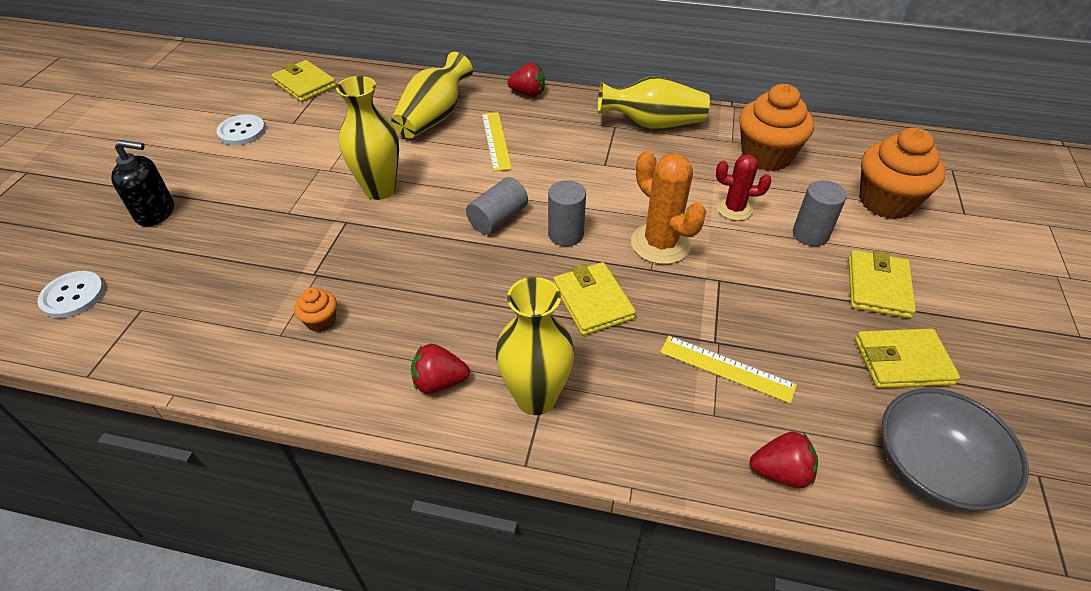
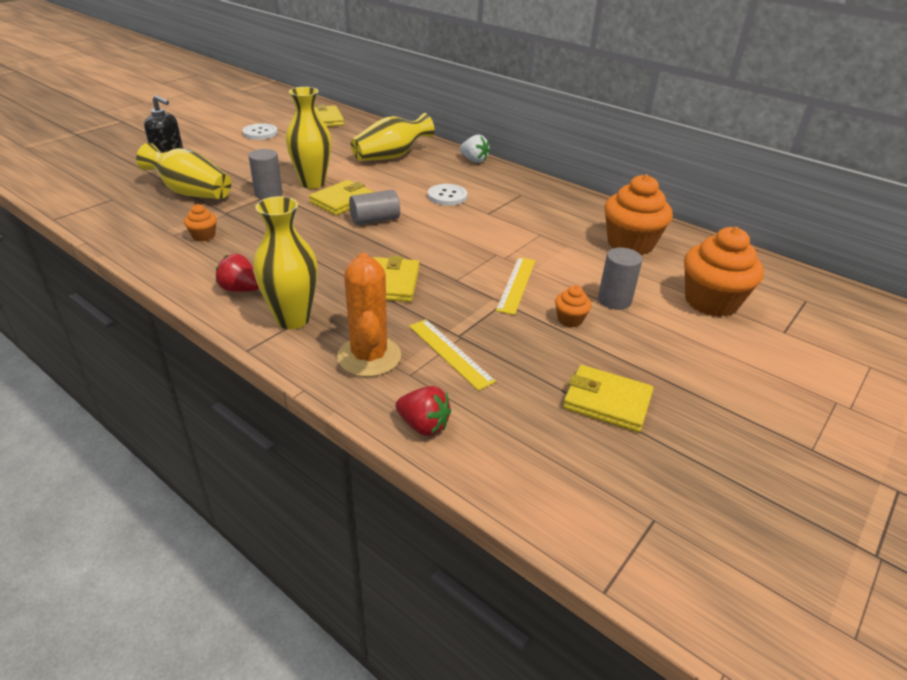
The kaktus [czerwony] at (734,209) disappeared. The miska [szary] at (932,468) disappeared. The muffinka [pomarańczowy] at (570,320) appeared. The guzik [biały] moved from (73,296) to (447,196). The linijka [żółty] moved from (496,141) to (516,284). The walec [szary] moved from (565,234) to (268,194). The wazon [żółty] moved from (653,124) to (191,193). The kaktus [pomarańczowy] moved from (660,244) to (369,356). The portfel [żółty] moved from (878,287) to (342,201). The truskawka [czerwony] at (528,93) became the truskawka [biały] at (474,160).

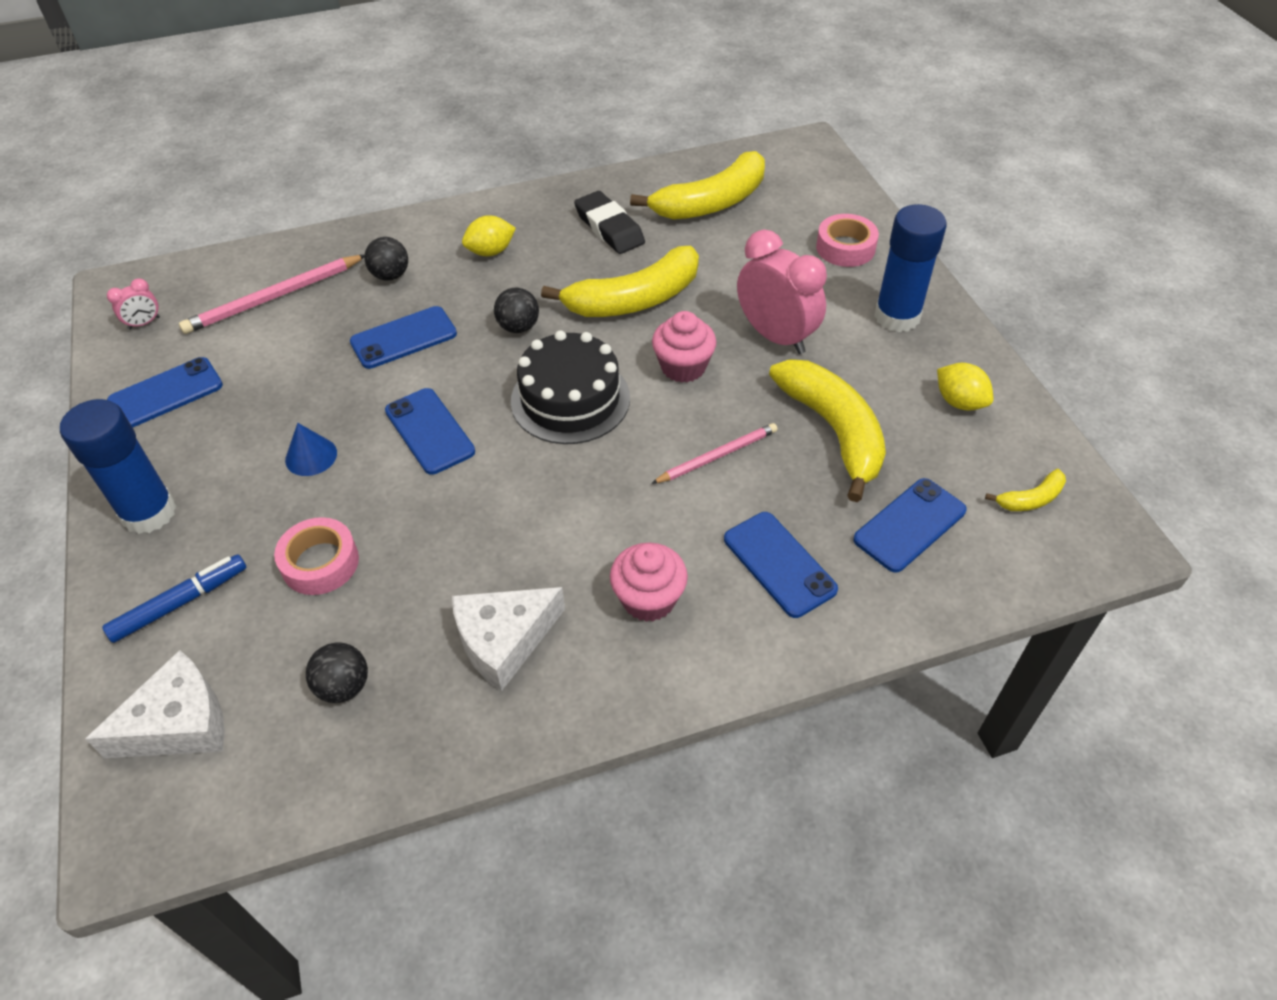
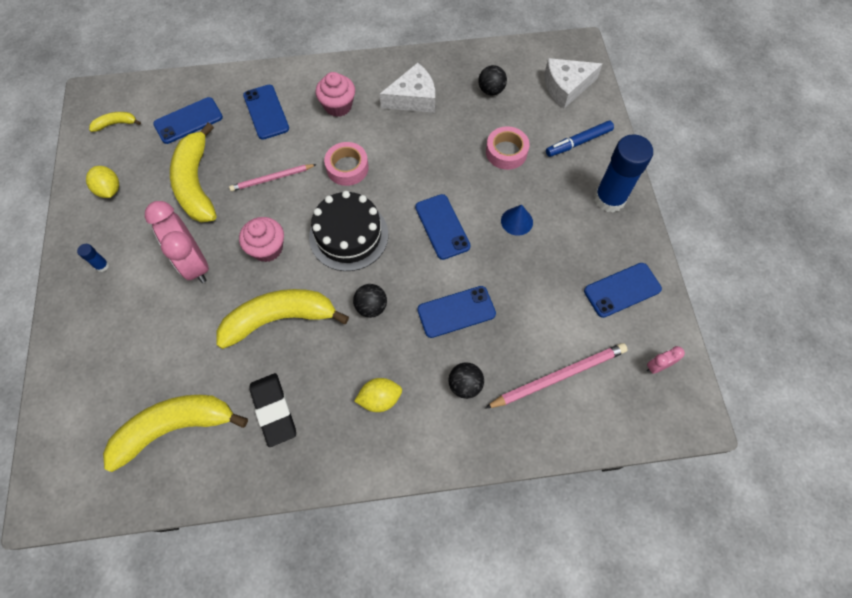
The taśma klejąca [różowy] moved from (845,248) to (347,168). The klej w sztyfcie [niebieski] at (897,316) changed to 0.41 times the size.

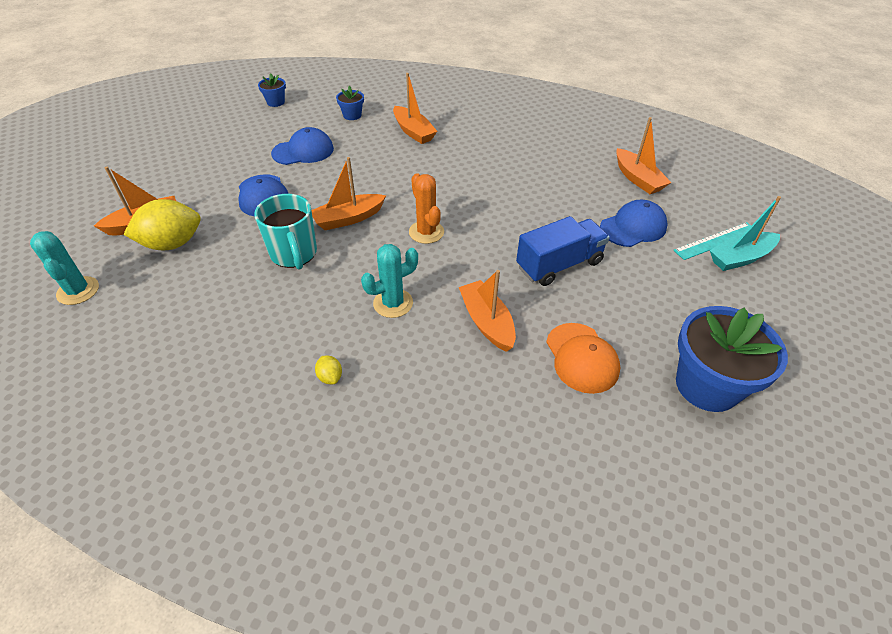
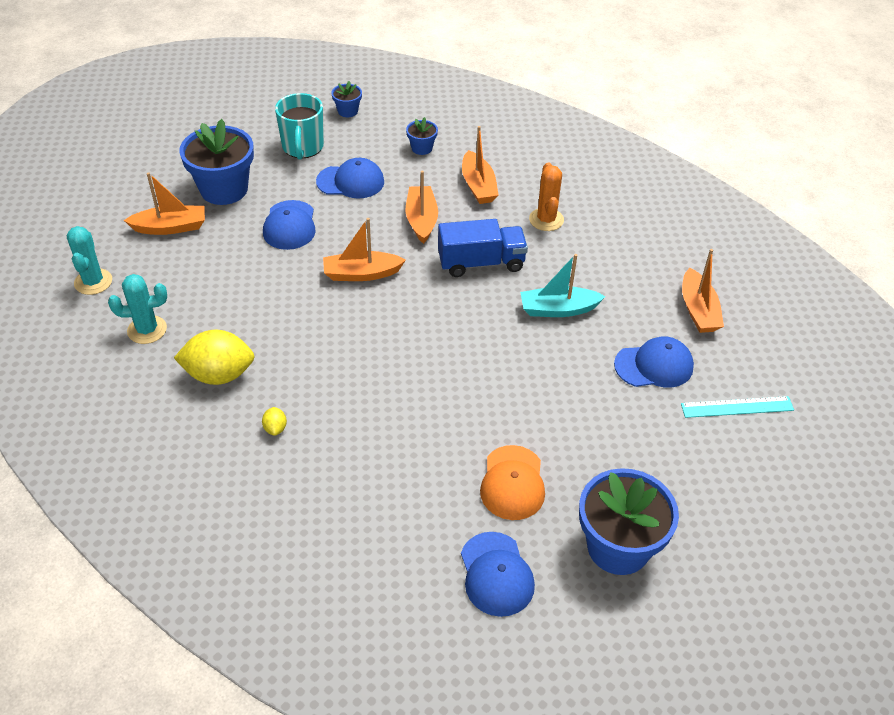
The doniczka [niebieski] at (224,189) appeared. The czapka [niebieski] at (496,574) appeared. The cytryna [żółty] moved from (172,244) to (219,374). The kubek [turkusowy] moved from (294,254) to (302,147). The kaktus [turkusowy] moved from (393,303) to (147,330). The kaktus [pomarańczowy] moved from (426,232) to (546,220). The łódka [pomarańczowy] moved from (487,322) to (421,220). The ciężarówka [niebieski] moved from (559,265) to (481,263). The łódka [turkusowy] moved from (740,258) to (558,309).

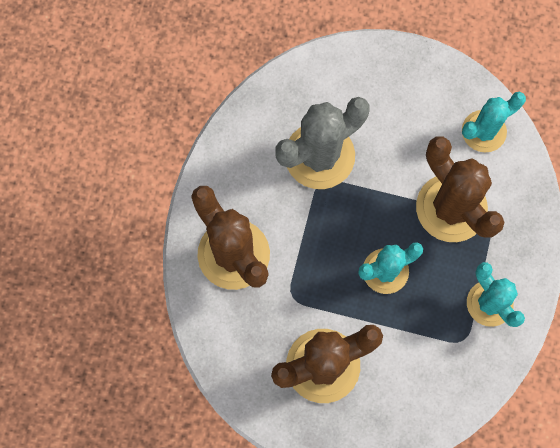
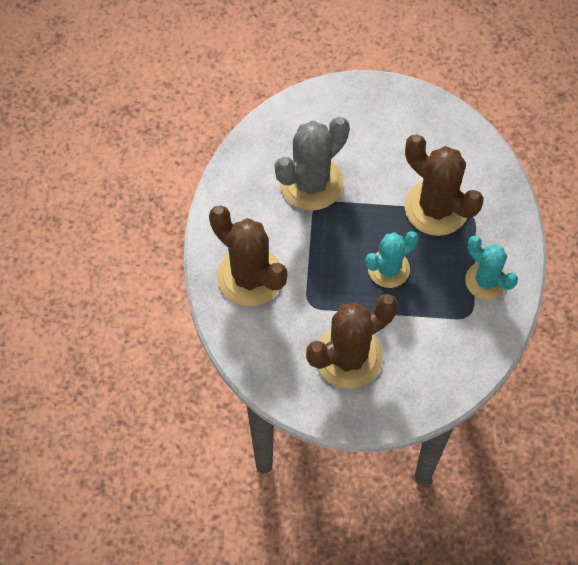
The kaktus [turkusowy] at (484,131) disappeared.

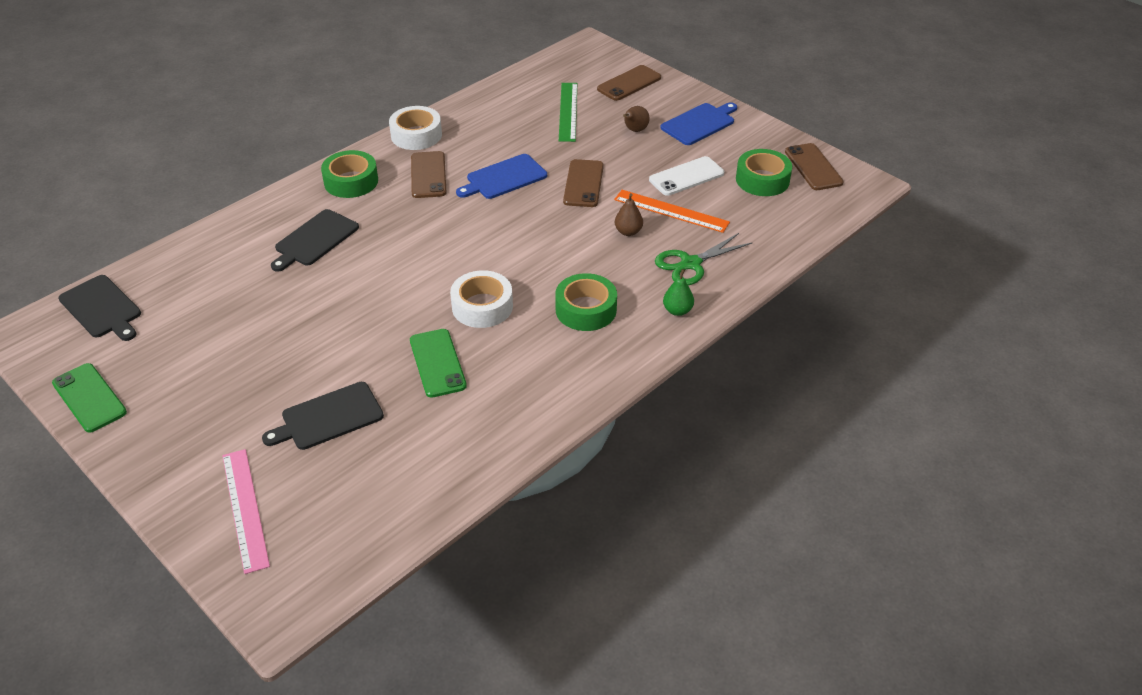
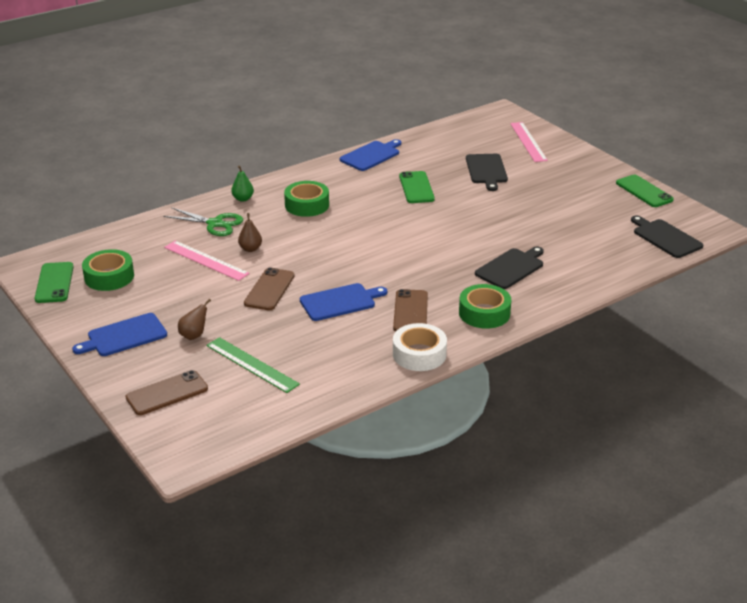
The taśma klejąca [biały] at (482,306) disappeared. The telefon [biały] at (686,176) disappeared. The deska do krojenia [niebieski] at (371,155) appeared. The linijka [pomarańczowy] at (671,211) became the linijka [różowy] at (206,260). The telefon [brązowy] at (813,167) became the telefon [zielony] at (54,283). The deska do krojenia [czarny] at (328,417) turned 105 degrees clockwise. The linijka [zielony] at (568,111) turned 60 degrees counterclockwise. The nożyczki [zielony] at (691,264) turned 45 degrees clockwise.

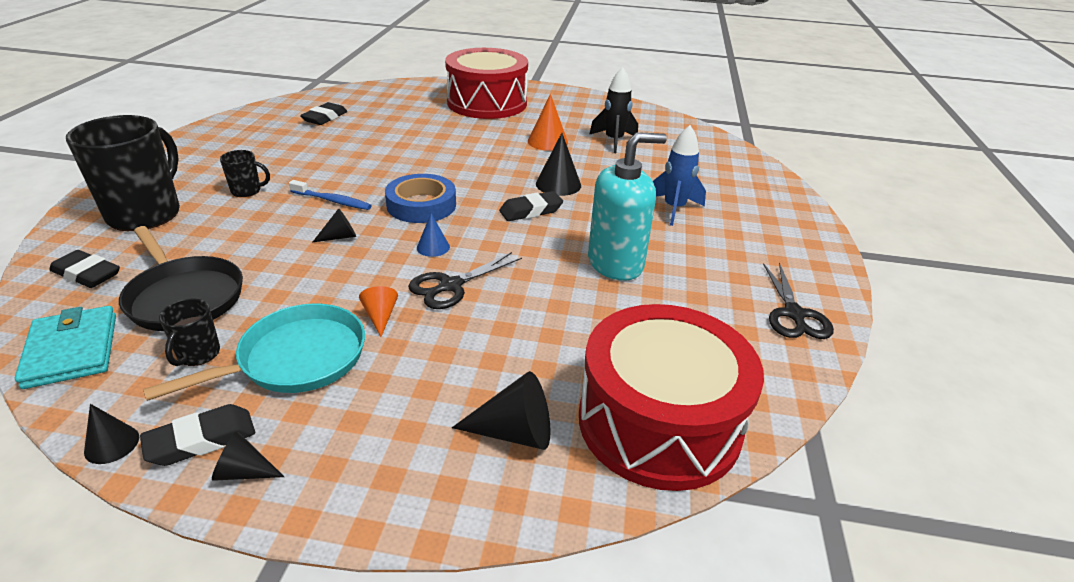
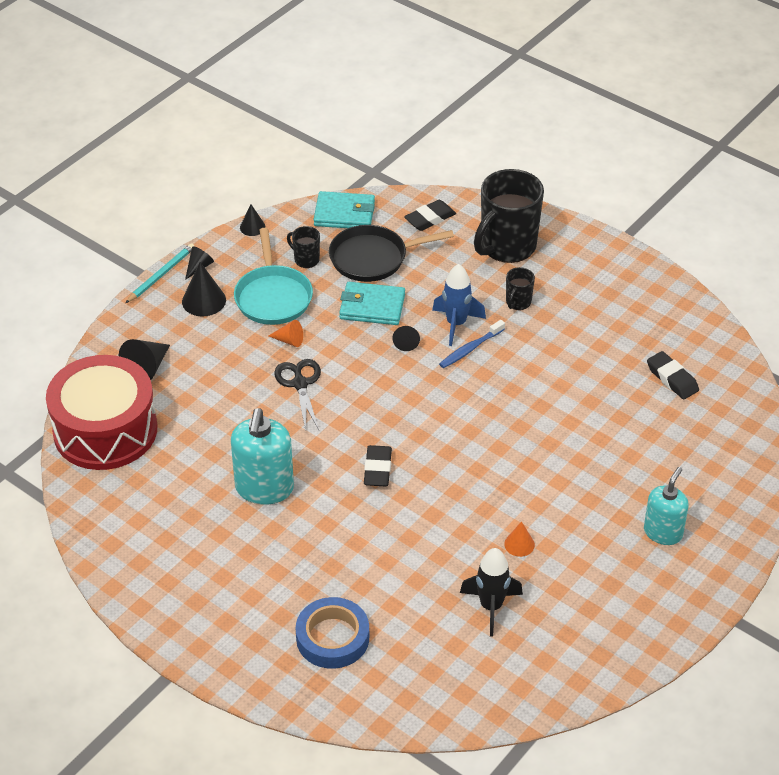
The gumka do mazania [czarny] at (201,440) disappeared. The stożek [niebieski] at (433,247) disappeared. The nożyczki [czarny] at (794,314) disappeared. The ołówek [turkusowy] at (161,275) appeared. The portfel [turkusowy] at (372,307) appeared. The taśma klejąca [niebieski] moved from (421,205) to (332,638). The stożek [czarny] moved from (558,184) to (204,300). The rakieta [niebieski] moved from (674,209) to (456,324). The bęben [czerwony] at (487,103) was replaced by the dozownik mydła [turkusowy] at (663,532). The kubek [czarny] at (146,213) turned 90 degrees clockwise. The stożek [pomarańczowy] at (547,142) changed to 0.61 times the size.

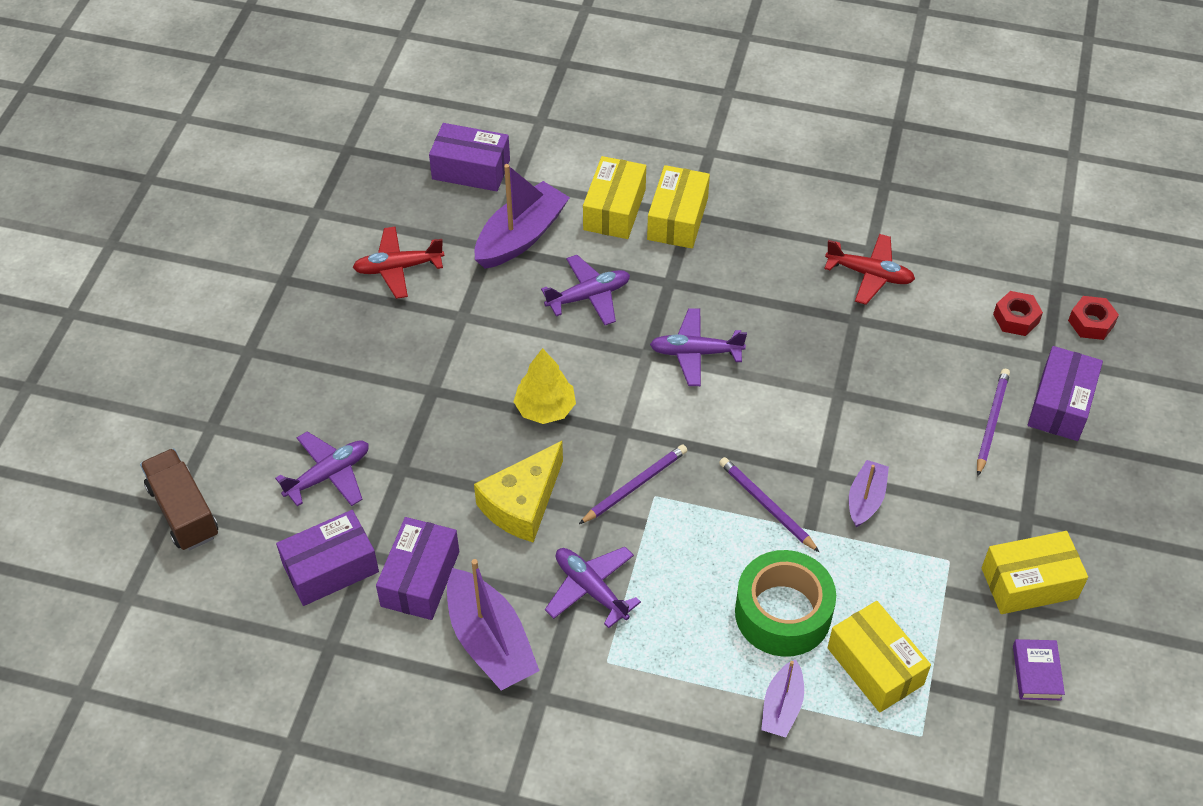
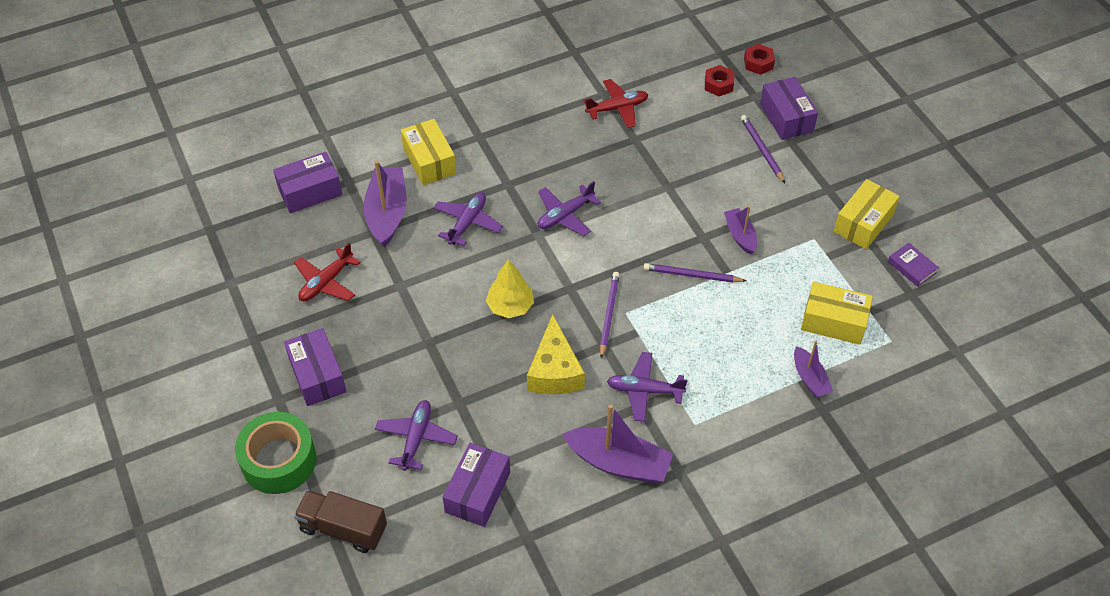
The pudełko [żółty] at (677,219) disappeared. The pudełko [fioletowy] moved from (420,579) to (317,375). The taśma klejąca [zielony] moved from (783,613) to (279,460).

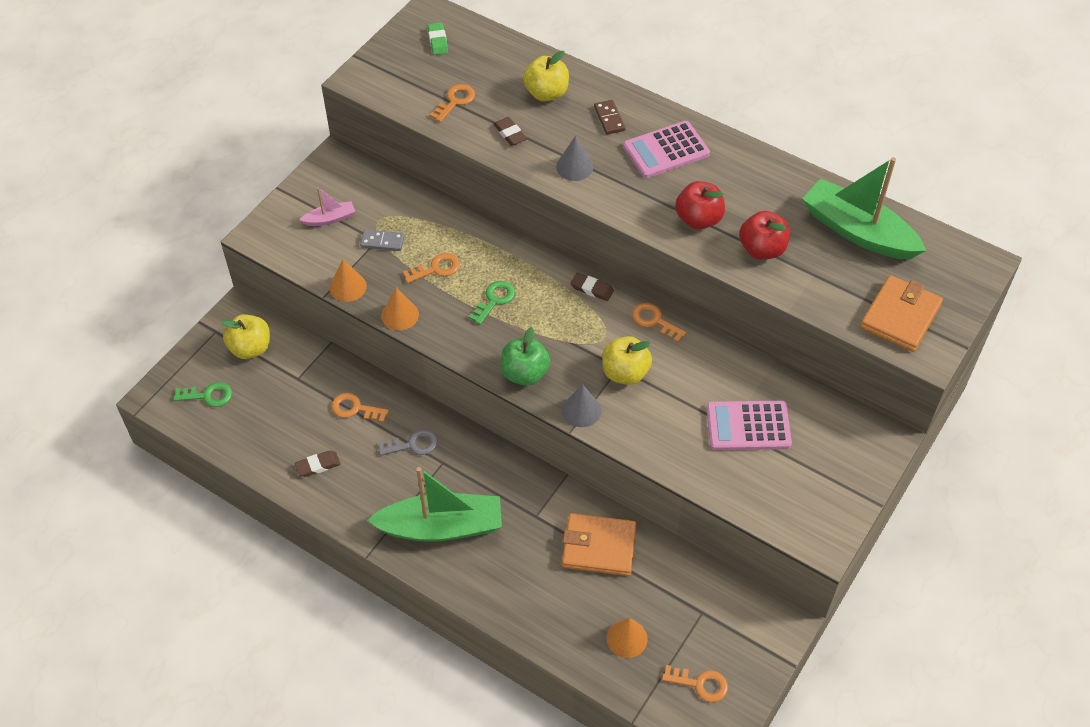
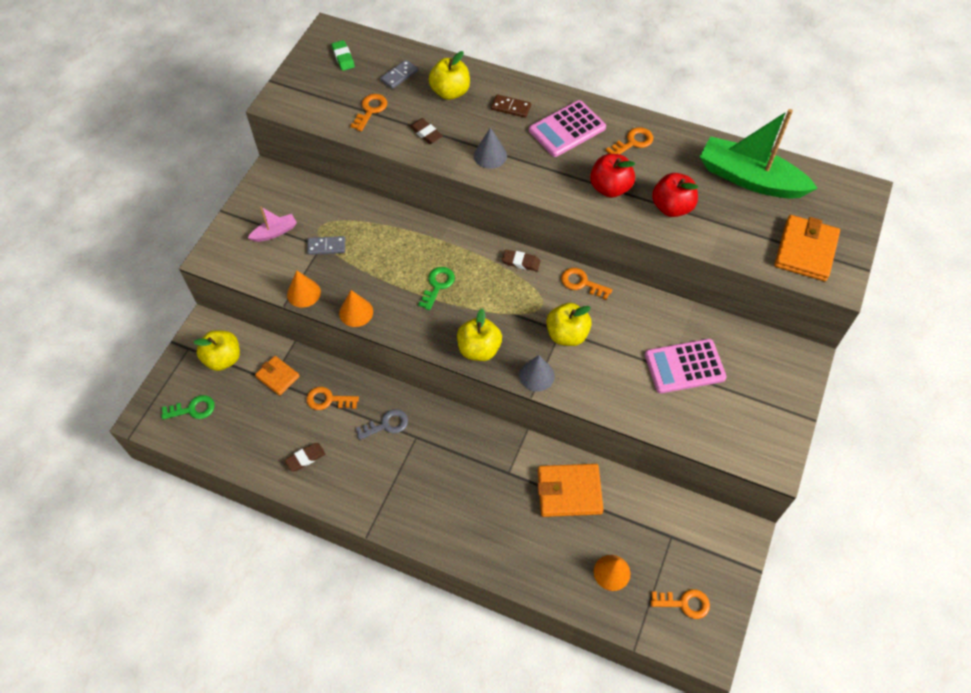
The łódka [zielony] at (441,527) disappeared. The portfel [pomarańczowy] at (277,376) appeared. The kostka domina [szary] at (399,76) appeared. The klucz [pomarańczowy] moved from (436,269) to (633,142). The jabłko [zielony] at (525,373) became the jabłko [żółty] at (479,349). The kostka domina [brązowy] at (609,119) turned 45 degrees counterclockwise.

